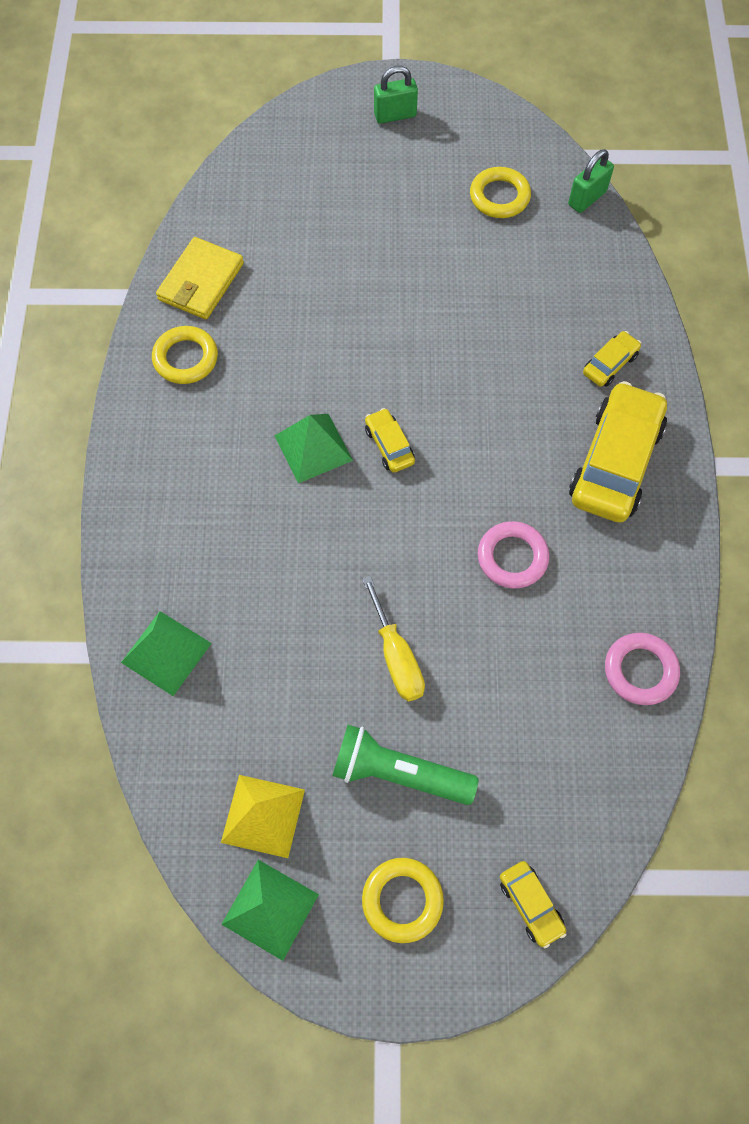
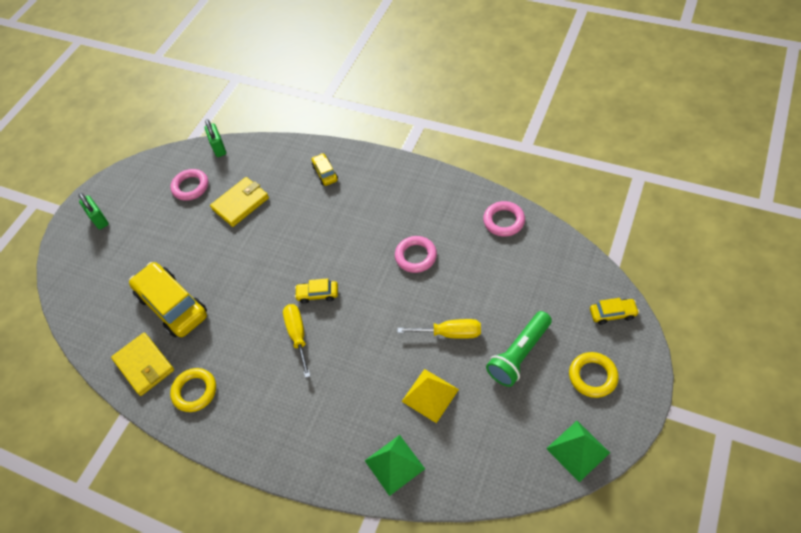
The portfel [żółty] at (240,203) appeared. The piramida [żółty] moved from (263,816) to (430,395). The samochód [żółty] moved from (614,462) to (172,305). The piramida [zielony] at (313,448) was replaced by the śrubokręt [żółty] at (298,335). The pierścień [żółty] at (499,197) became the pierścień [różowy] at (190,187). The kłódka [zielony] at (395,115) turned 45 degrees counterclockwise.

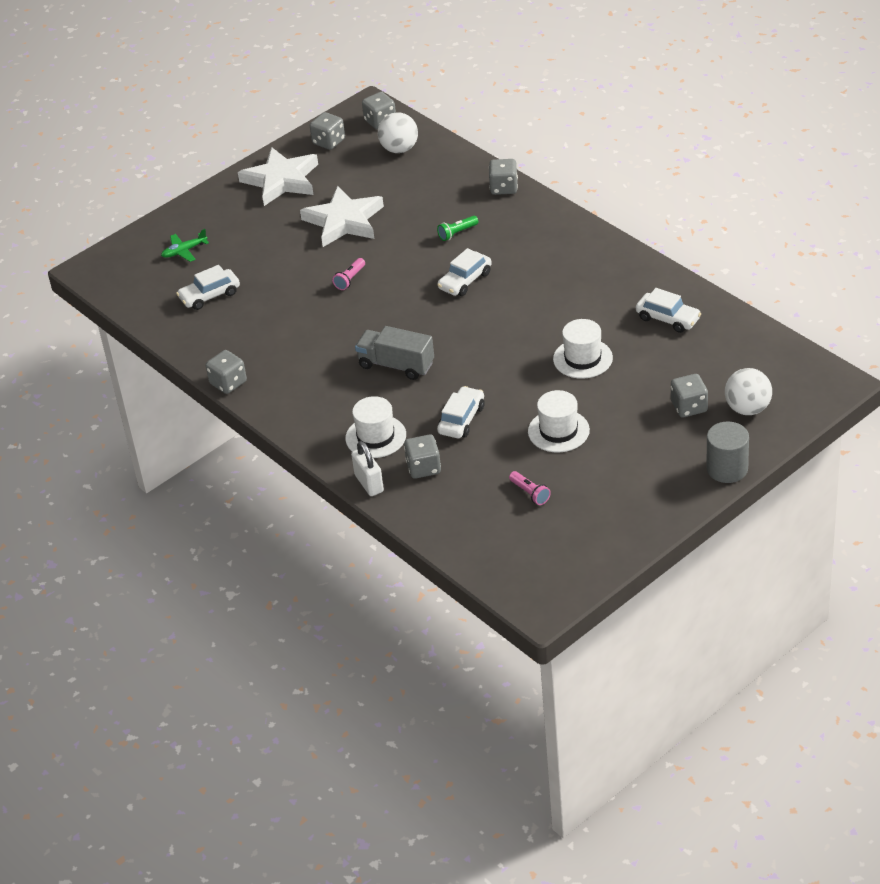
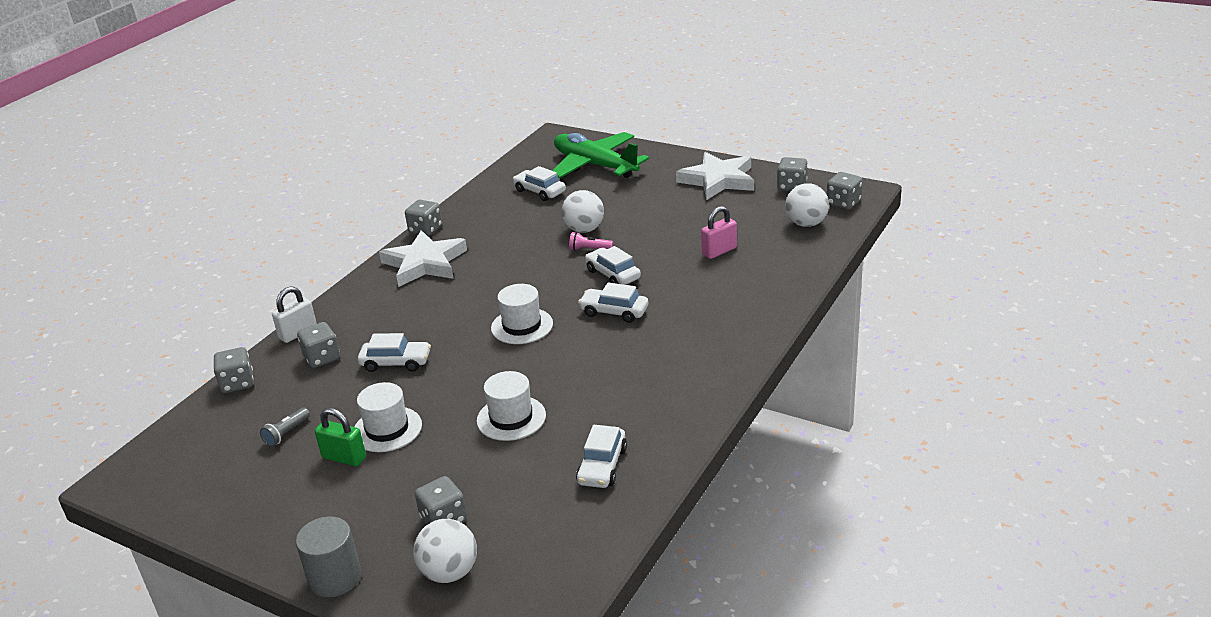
The ciężarówka [szary] at (396,365) disappeared. The latarka [zielony] at (457,233) disappeared. The kłódka [zielony] at (344,458) appeared. The piłka [biały] at (584,230) appeared. The samochód [biały] at (613,274) appeared. The kłódka [różowy] at (719,251) appeared. The gwiazda [biały] moved from (344,221) to (425,263). The kapelusz [biały] moved from (375,437) to (522,326). The kostka do gry [szary] moved from (504,188) to (237,383). The latarka [różowy] at (530,493) became the latarka [szary] at (287,433). The samolot [zielony] at (184,251) changed to 2.46 times the size.

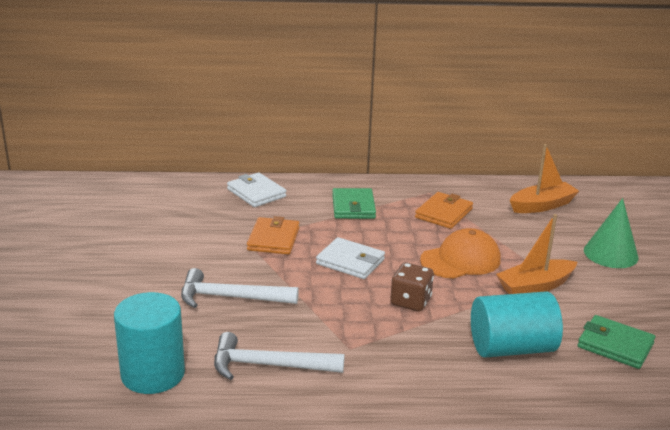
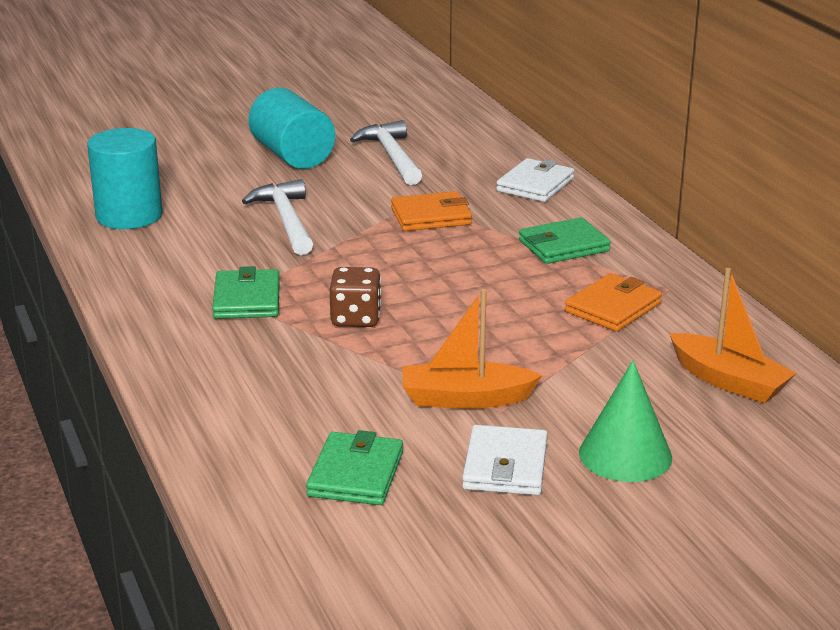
The czapka [pomarańczowy] at (460,260) disappeared. The portfel [zielony] at (247,299) appeared. The młotek [biały] moved from (269,366) to (391,156). The portfel [biały] moved from (350,262) to (505,466). The walec [turkusowy] moved from (511,348) to (292,156). The portfel [pomarańczowy] at (444,213) turned 60 degrees counterclockwise. The łódka [pomarańczowy] at (535,286) turned 45 degrees counterclockwise.

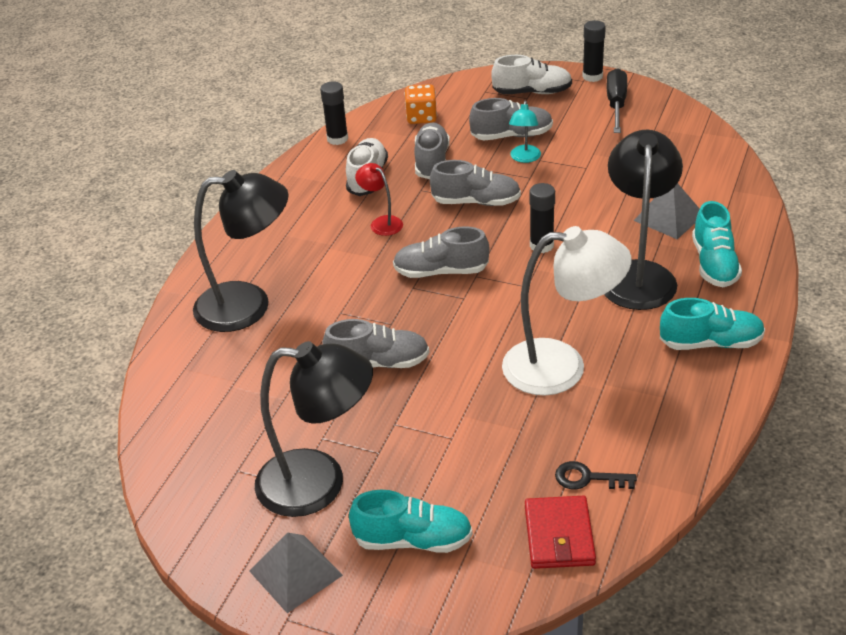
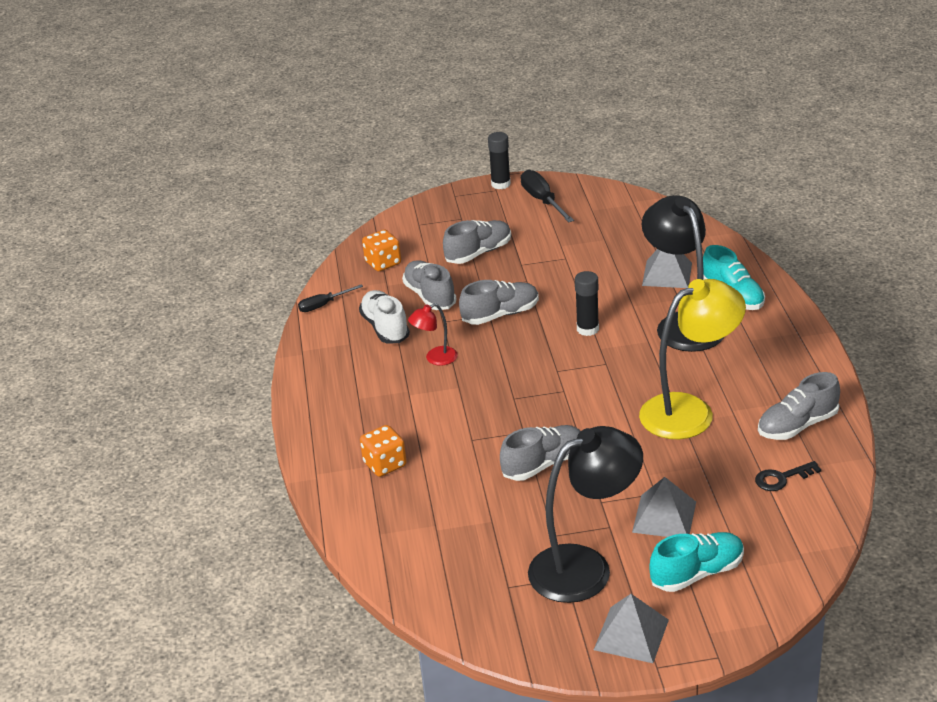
The but [biały] at (532,92) disappeared. The lampka [turkusowy] at (524,158) disappeared. The portfel [czerwony] at (559,535) disappeared. The but [turkusowy] at (710,343) disappeared. The piramida [szary] at (664,517) appeared. The but [szary] moved from (441,271) to (797,425). The lampka [czarny] at (248,305) was replaced by the kostka do gry [pomarańczowy] at (385,464). The klej w sztyfcie [czarny] at (337,139) was replaced by the śrubokręt [czarny] at (323,305). The lampka [biały] at (562,367) became the lampka [żółty] at (689,411). The lampka [czerwony] at (381,223) turned 45 degrees counterclockwise.

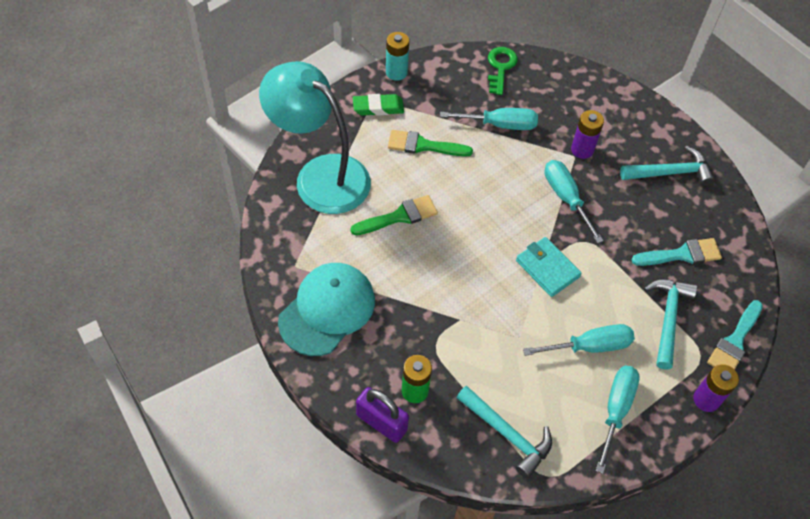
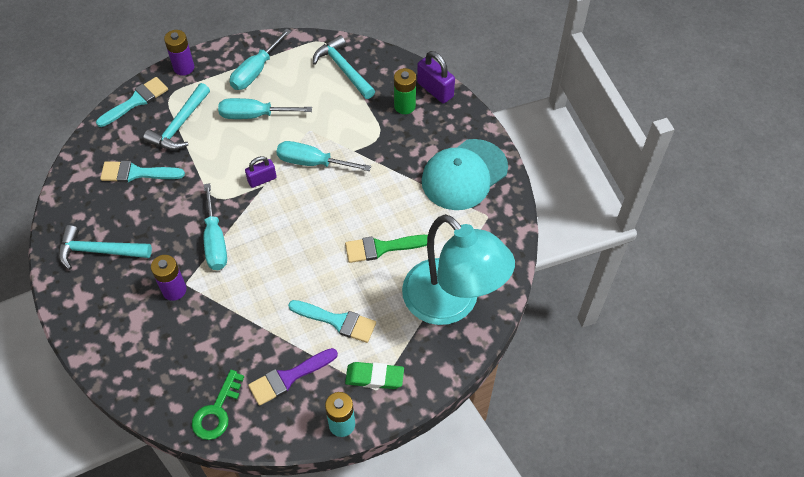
The pędzel [fioletowy] at (289,377) appeared. The śrubokręt [turkusowy] moved from (500,125) to (312,162). The portfel [turkusowy] at (547,268) was replaced by the kłódka [fioletowy] at (262,179). The pędzel [zielony] at (424,145) became the pędzel [turkusowy] at (337,321).

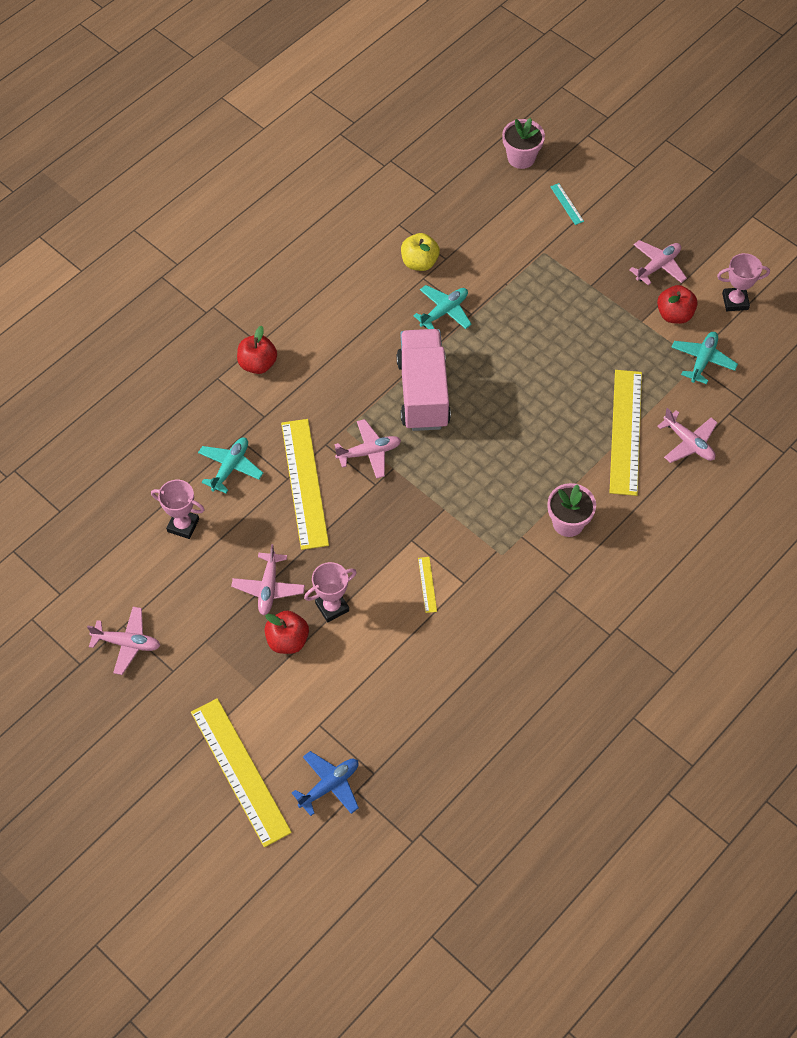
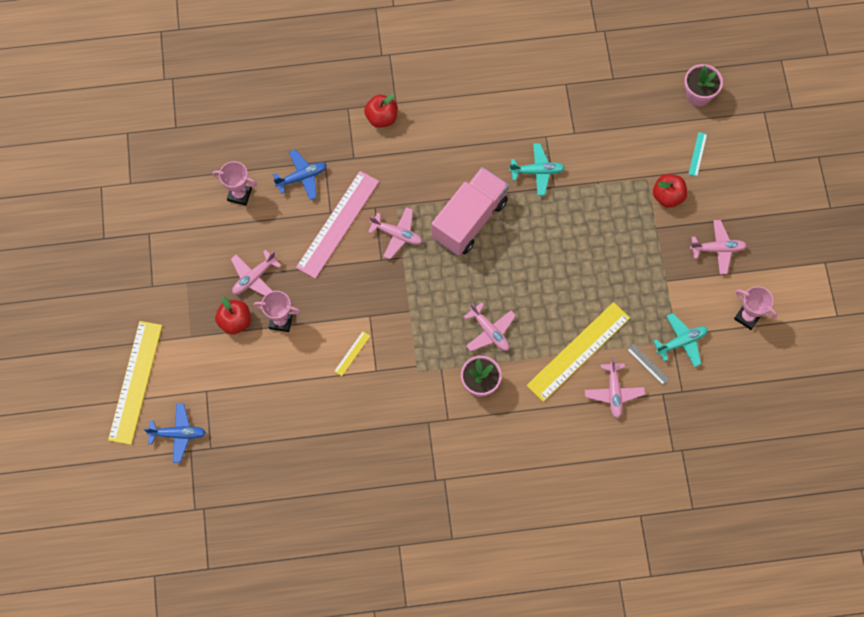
The jabłko [żółty] at (419,262) disappeared. The linijka [szary] at (648,364) appeared. The samolot [różowy] moved from (127,643) to (489,331). The jabłko [czerwony] moved from (674,315) to (668,196). The samolot [turkusowy] at (230,467) became the samolot [niebieski] at (302,177). The linijka [żółty] at (304,483) became the linijka [różowy] at (338,224). The puchar [różowy] at (183,525) turned 45 degrees counterclockwise.

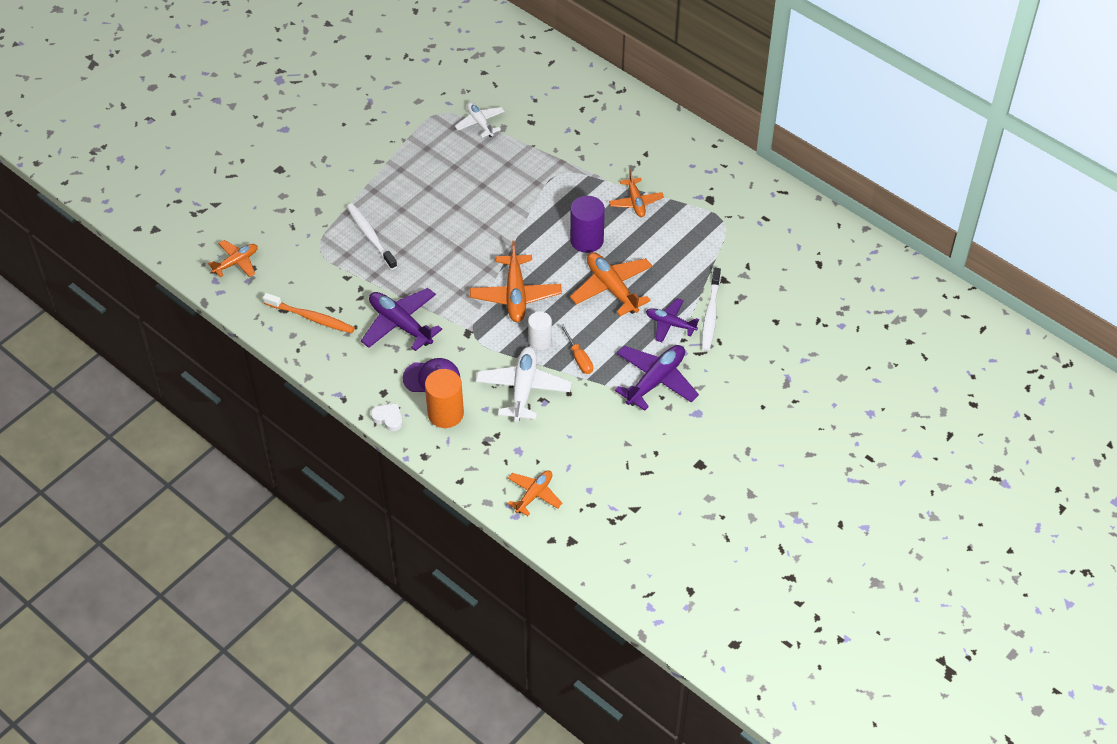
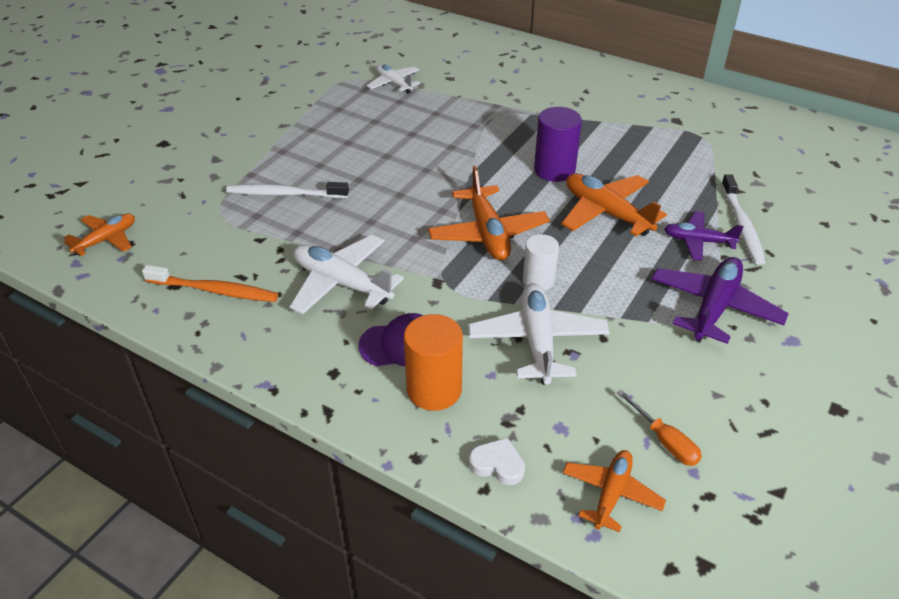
The samolot [pomarańczowy] at (636,202) disappeared. The serce [biały] moved from (388,418) to (497,464). The śrubokręt [pomarańczowy] moved from (579,358) to (664,440). The samolot [fioletowy] at (400,324) became the samolot [biały] at (342,283). The szczoteczka do zębów [biały] at (371,236) turned 45 degrees counterclockwise.

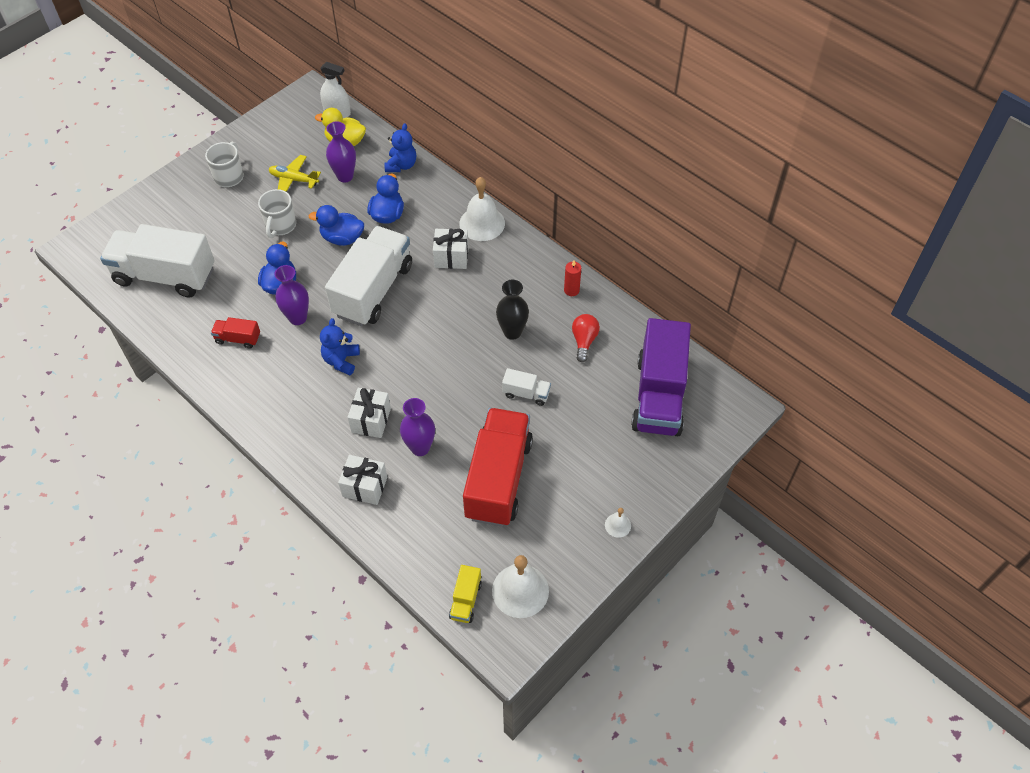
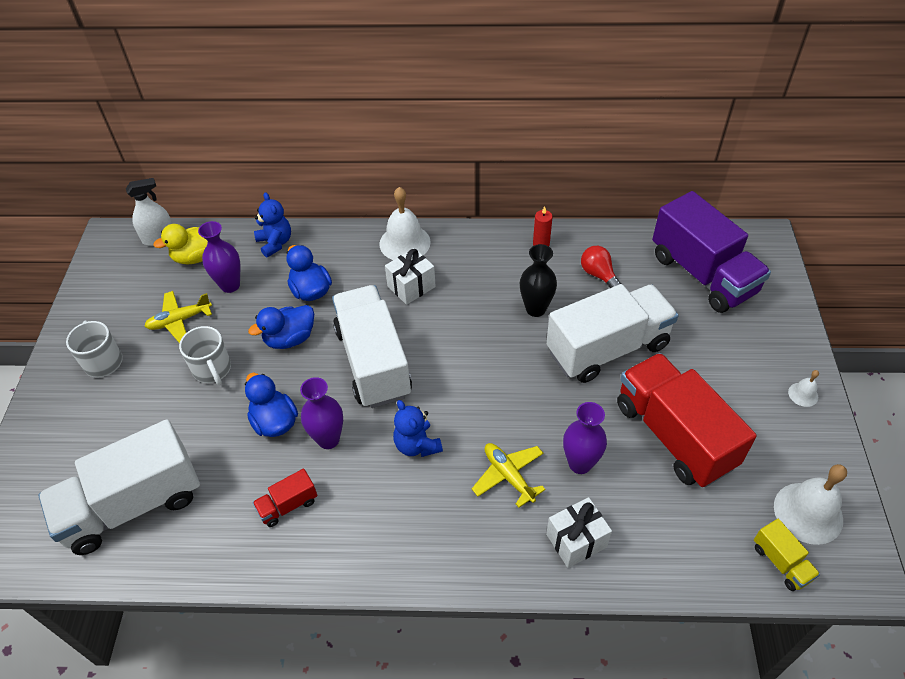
The prezent [biały] at (371,420) was replaced by the samolot [żółty] at (508,476). The ciężarówka [biały] at (526,393) changed to 2.33 times the size.

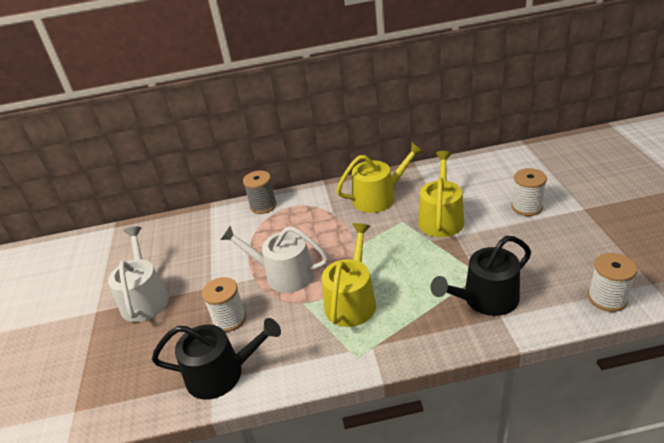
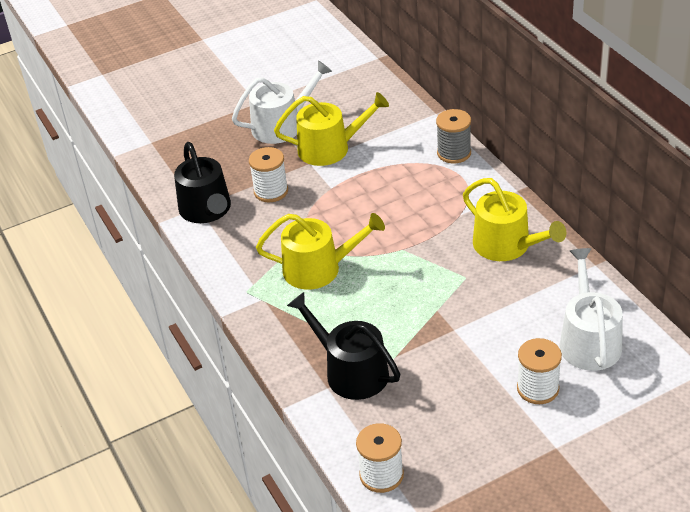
The konewka [biały] moved from (283,274) to (588,340). The konewka [żółty] moved from (441,218) to (330,148).

